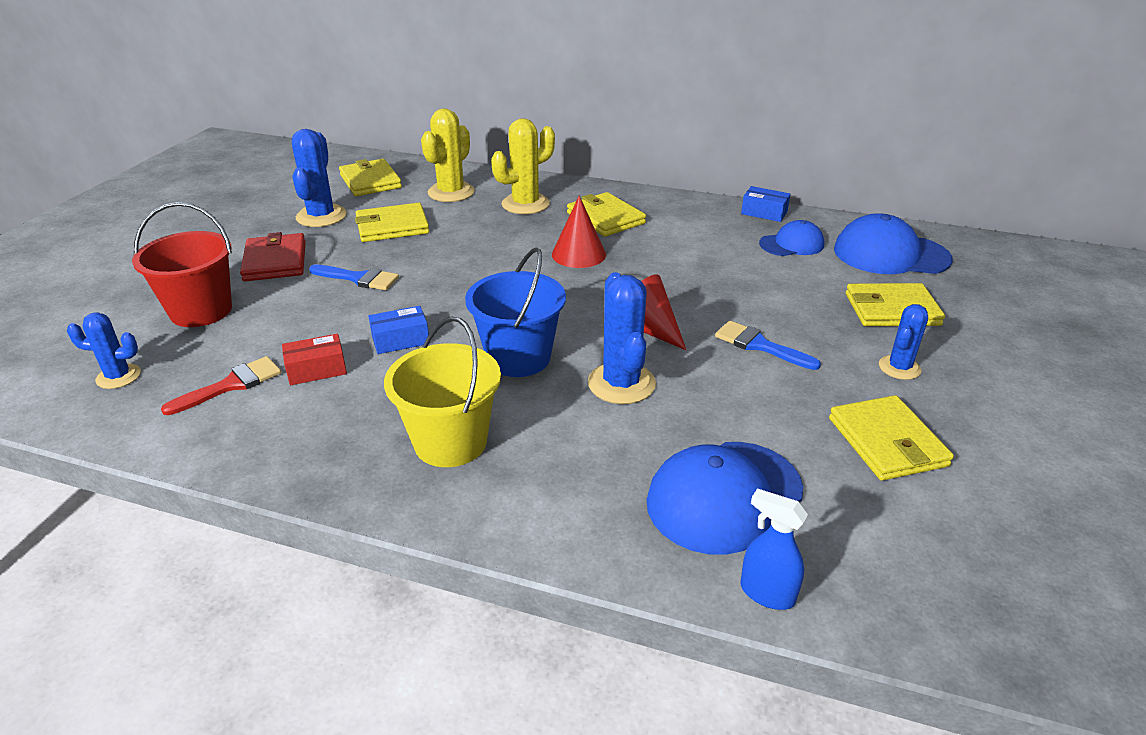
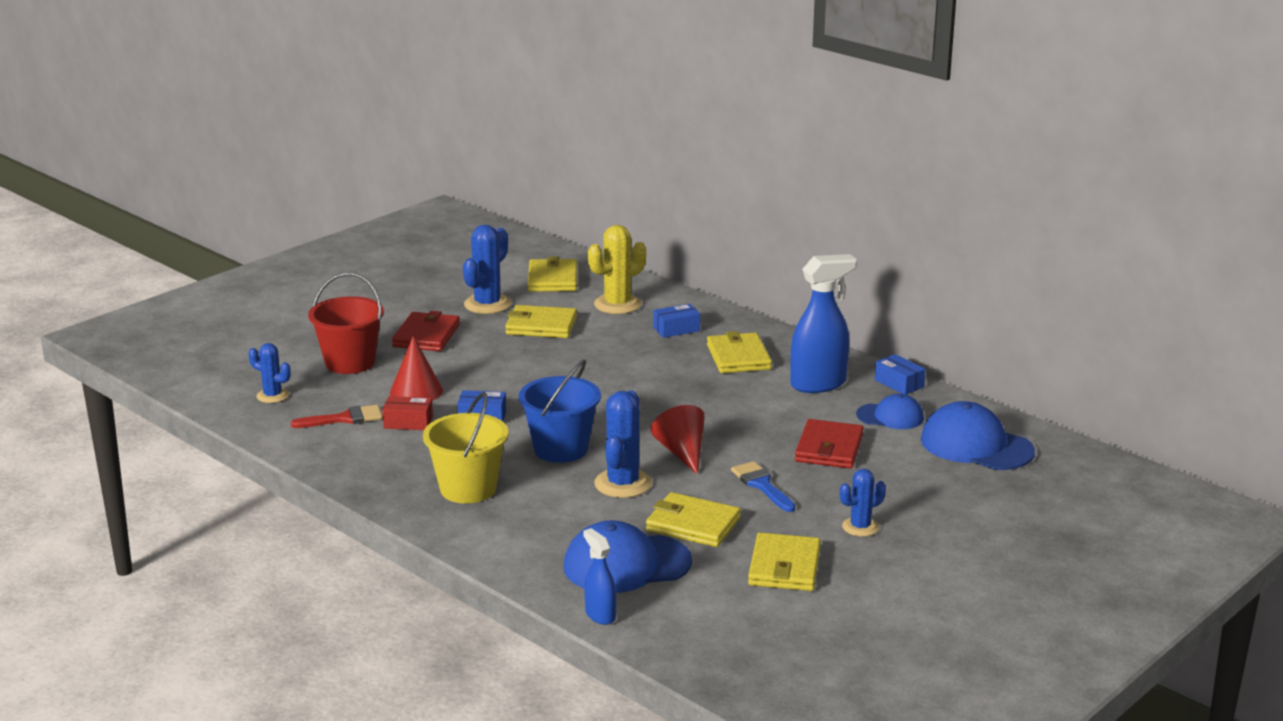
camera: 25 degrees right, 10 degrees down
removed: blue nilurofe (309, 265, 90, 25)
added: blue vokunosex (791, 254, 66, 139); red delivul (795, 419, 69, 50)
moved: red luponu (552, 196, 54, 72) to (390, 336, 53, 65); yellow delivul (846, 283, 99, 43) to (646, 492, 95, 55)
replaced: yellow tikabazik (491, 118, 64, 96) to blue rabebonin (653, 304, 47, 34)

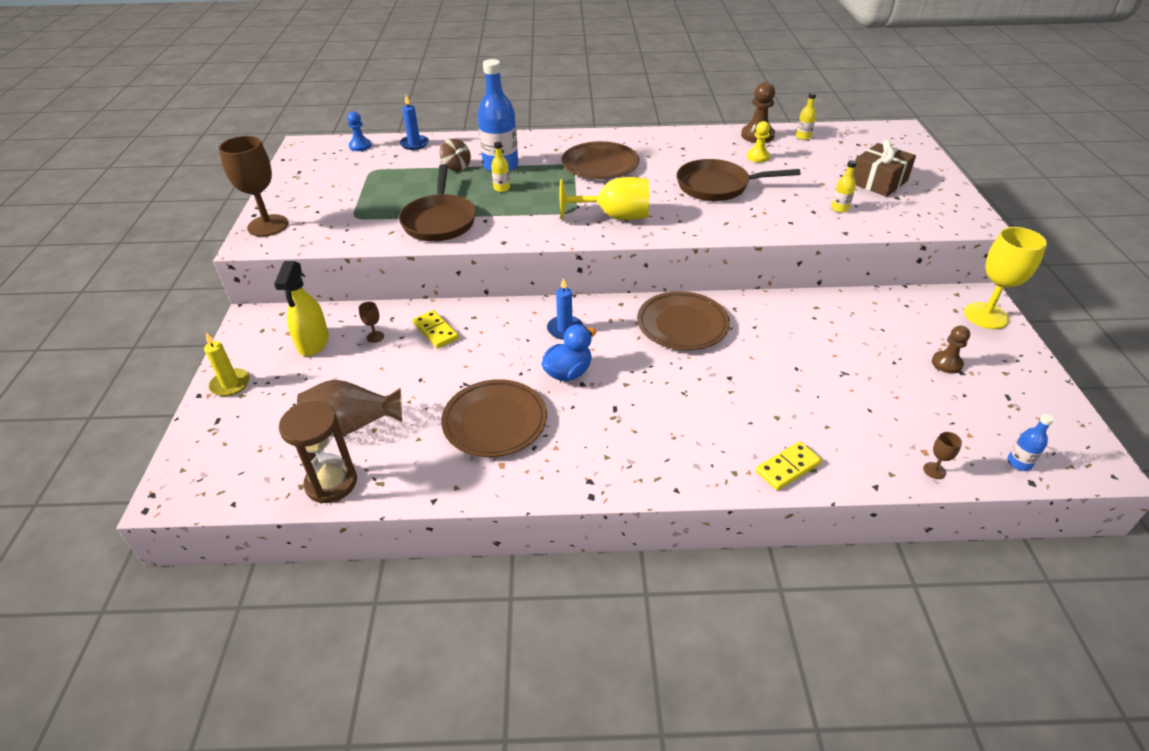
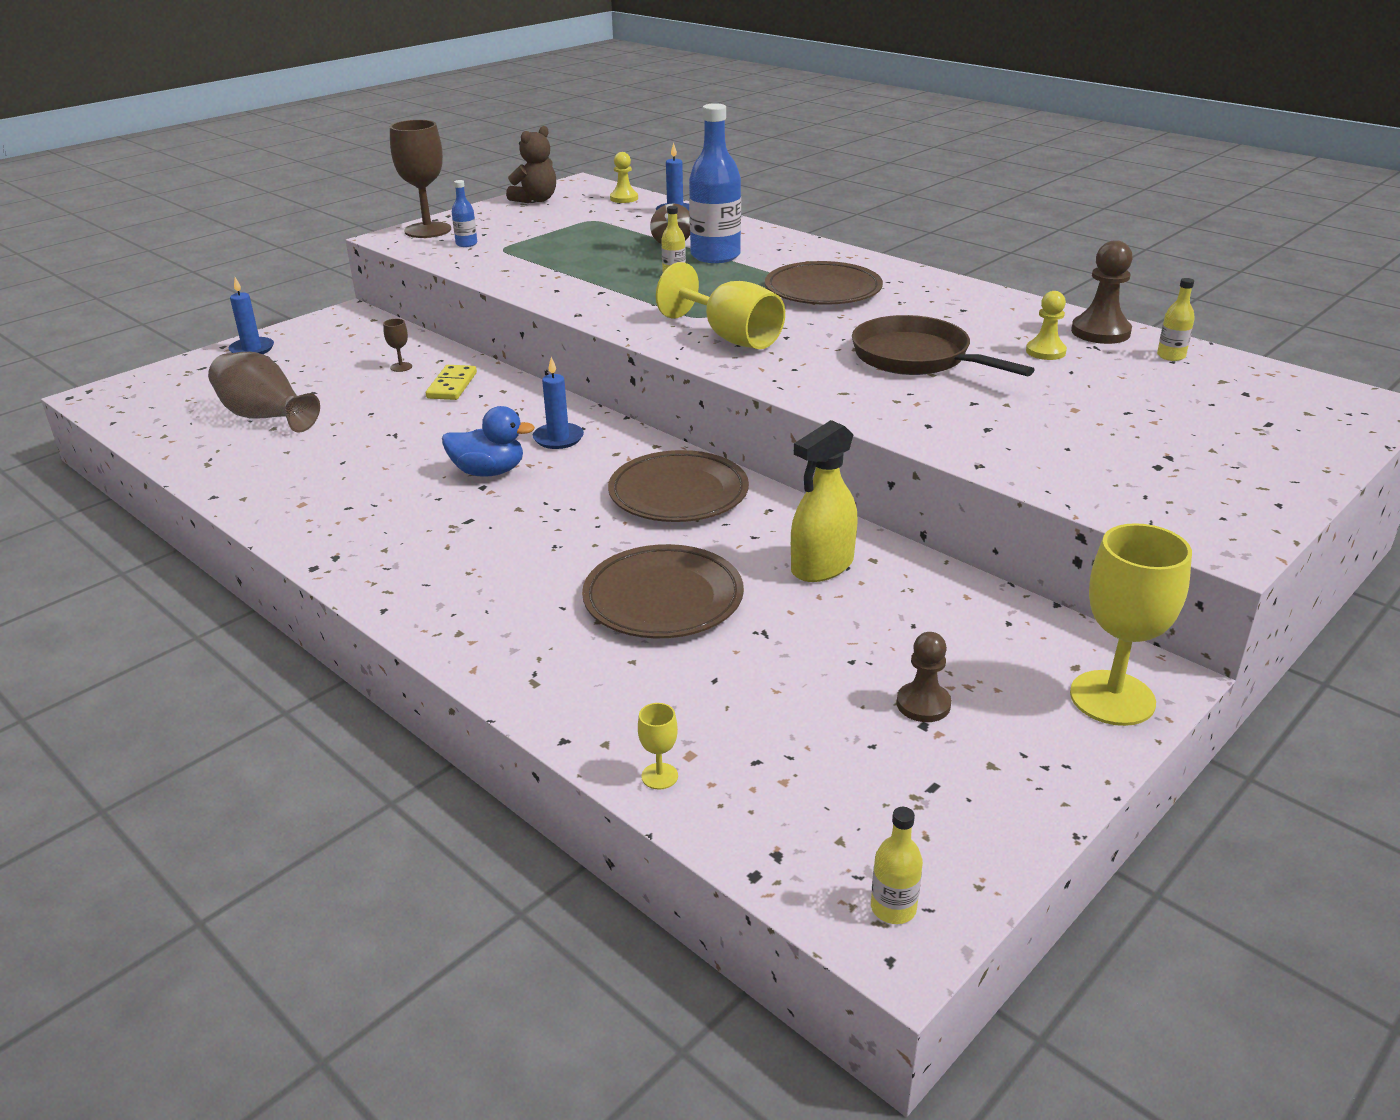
camera: 45 degrees right, 10 degrees down
removed: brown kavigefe (853, 140, 63, 57); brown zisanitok (399, 164, 77, 77); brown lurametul (279, 401, 78, 103); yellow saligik (756, 441, 66, 50)
added: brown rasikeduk (506, 126, 50, 77)
moved: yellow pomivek (831, 160, 26, 53) to (871, 807, 52, 117); yellow vokunosex (274, 261, 55, 95) to (791, 420, 67, 162); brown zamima (441, 379, 106, 78) to (582, 544, 162, 94); blue pomivek (1008, 414, 46, 57) to (452, 180, 25, 67)
recoloured: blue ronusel (347, 111, 24, 40) to yellow ronusel (610, 152, 28, 51); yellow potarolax (204, 333, 46, 63) to blue potarolax (228, 277, 46, 77); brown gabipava (923, 432, 39, 47) to yellow gabipava (638, 703, 40, 87)

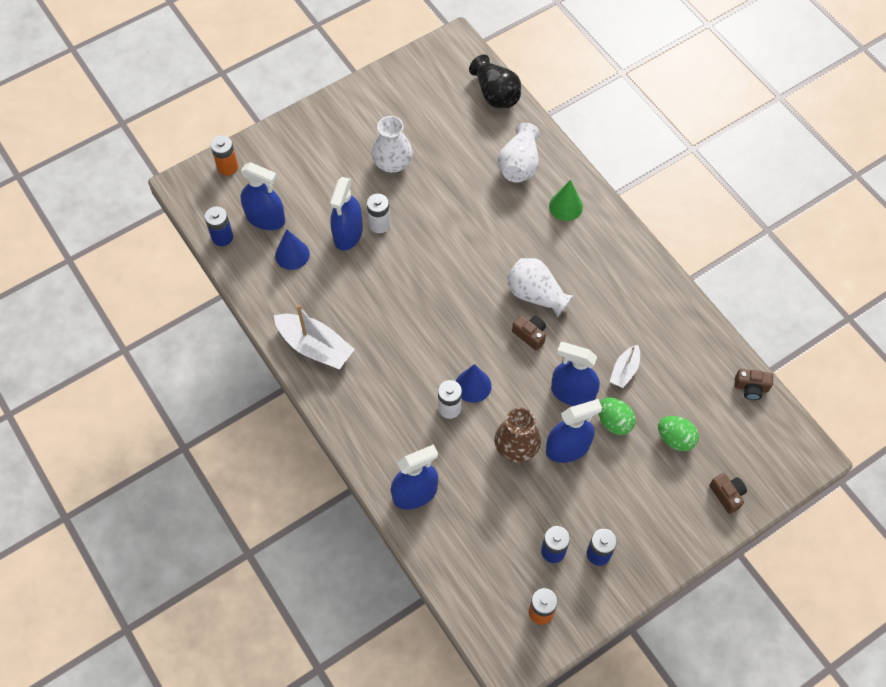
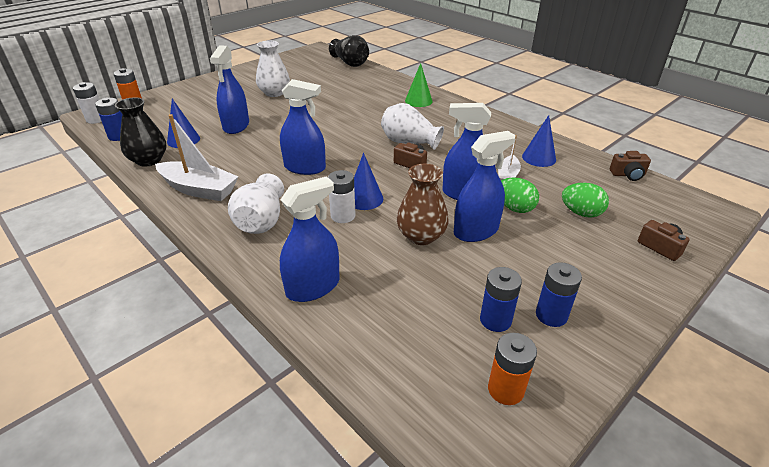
camera: 10 degrees left, 25 degrees down
added: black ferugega (115, 97, 51, 70); blue luponu (522, 115, 34, 52)
moved: white ferugega (498, 123, 42, 60) to (228, 173, 56, 61); blue vokunosex (241, 162, 44, 68) to (280, 79, 46, 96); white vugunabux (367, 194, 23, 39) to (73, 82, 29, 42)

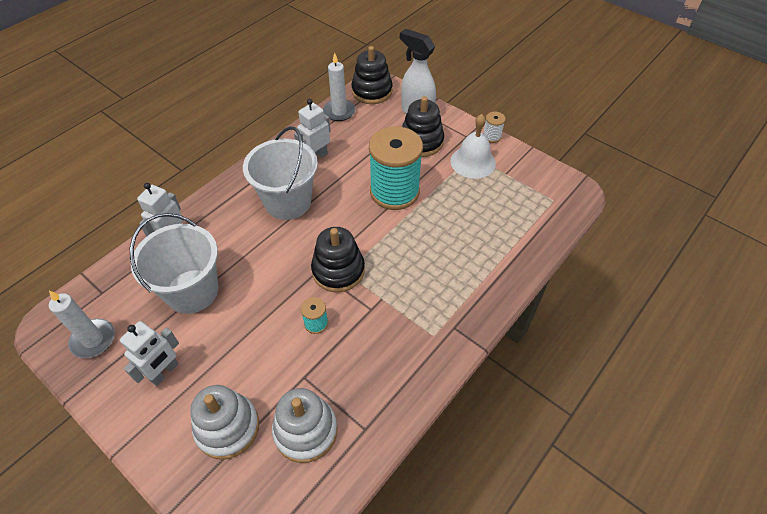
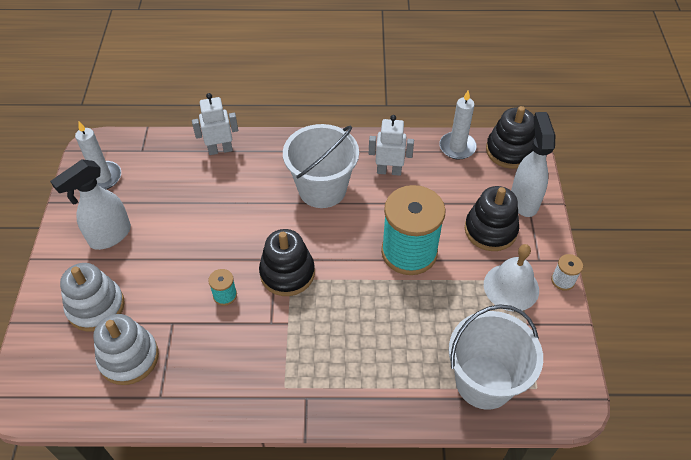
camera: 50 degrees right, 0 degrees up
moved: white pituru (130, 213, 88, 101) to (449, 304, 94, 106)
replaced: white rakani (120, 321, 59, 65) to white vokunosex (50, 159, 81, 91)

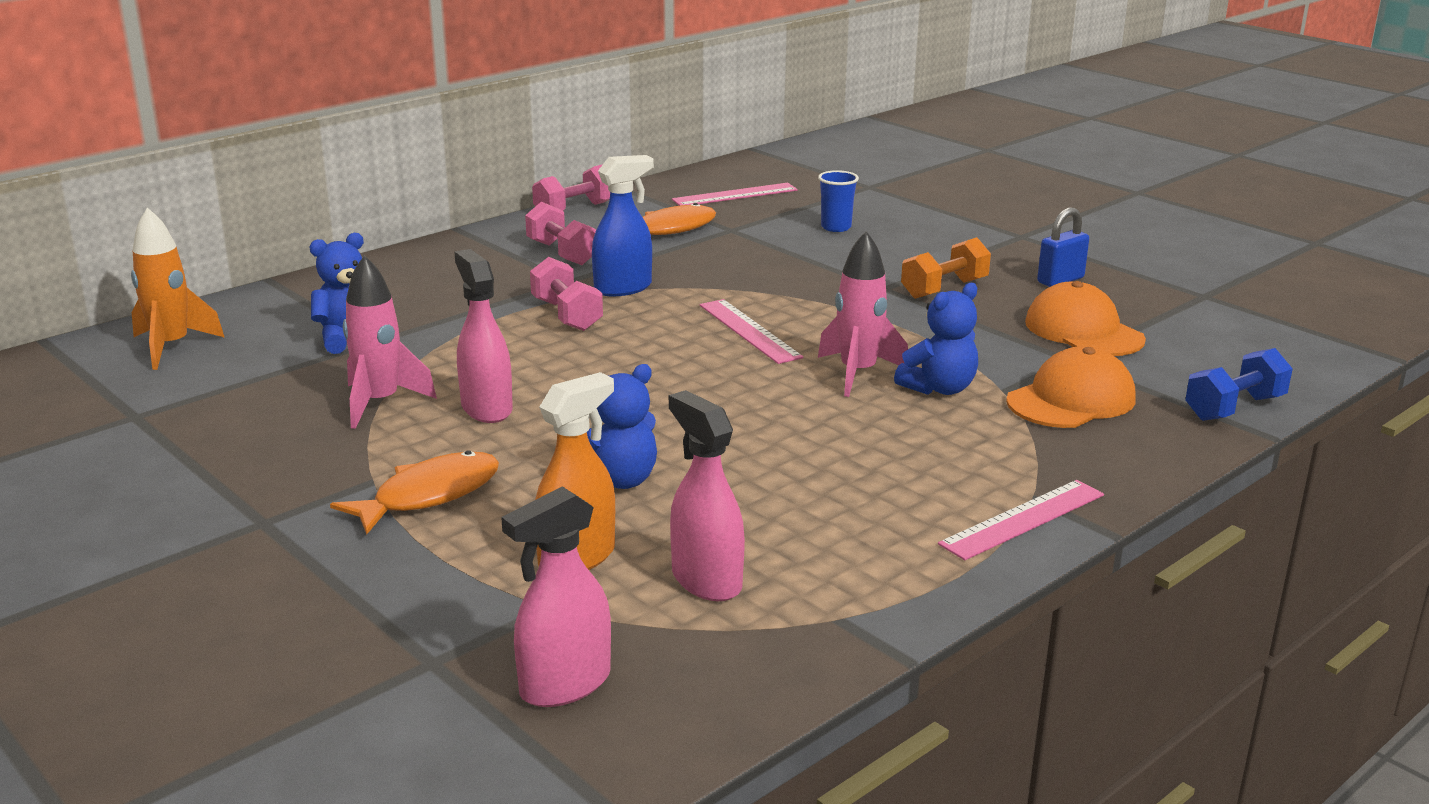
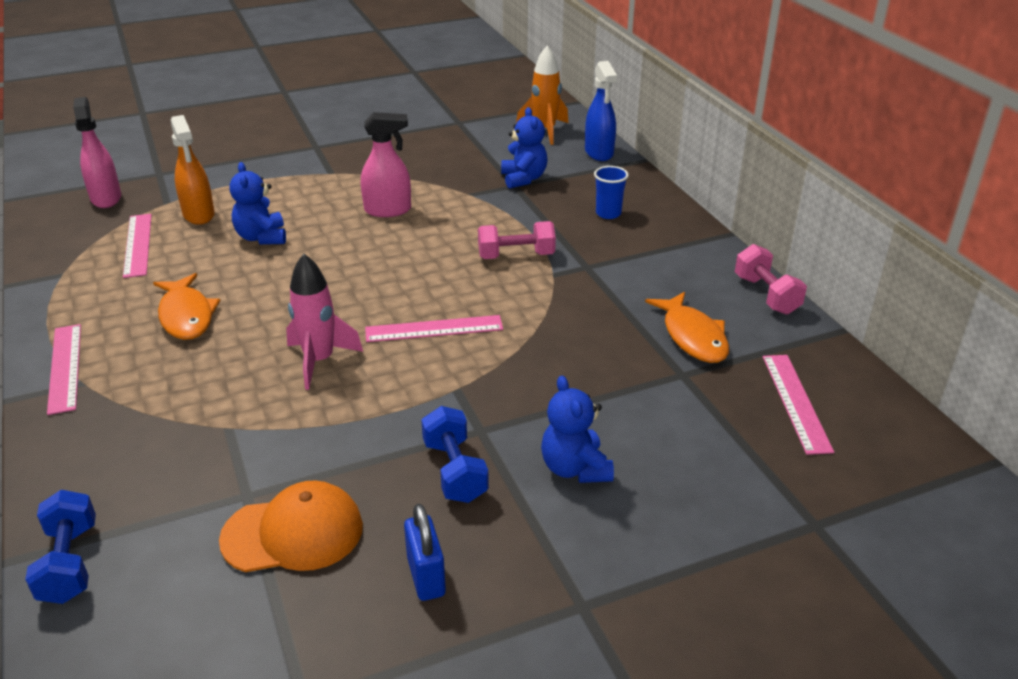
camera: 110 degrees right, 10 degrees up
removed: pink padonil (525, 202, 71, 63); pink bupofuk (343, 255, 94, 174); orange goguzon (1006, 346, 129, 82)
moved: blue vokunosex (592, 155, 62, 141) to (585, 61, 32, 100); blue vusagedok (818, 170, 41, 62) to (594, 166, 35, 53); blue rasikeduk (894, 283, 84, 112) to (541, 376, 73, 107); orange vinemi (330, 450, 169, 85) to (153, 273, 68, 67)
replaced: pink vokunosex (669, 390, 76, 211) to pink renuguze (123, 214, 29, 64)
recoloured: orange padonil (901, 237, 90, 62) to blue padonil (421, 406, 68, 97)

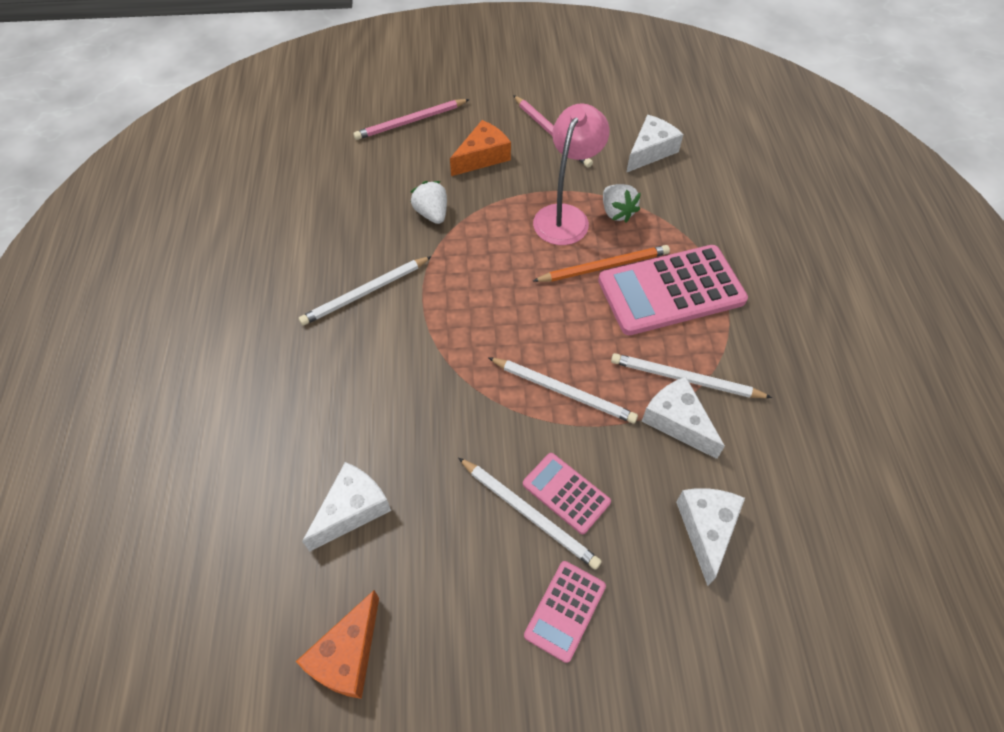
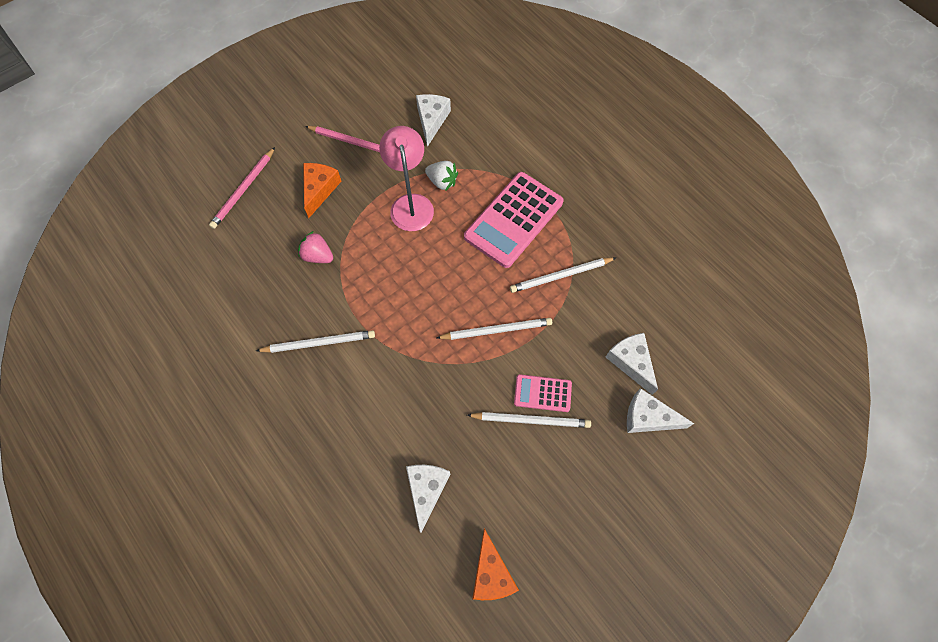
camera: 35 degrees left, 10 degrees up
removed: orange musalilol (533, 245, 137, 37); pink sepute (524, 561, 82, 102)
moved: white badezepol (641, 377, 84, 82) to (627, 388, 67, 45)
recoloured: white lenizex (411, 181, 36, 43) to pink lenizex (298, 231, 35, 32)
turned: white musalilol (299, 256, 133, 69) = (256, 330, 119, 23) 120 degrees counterclockwise

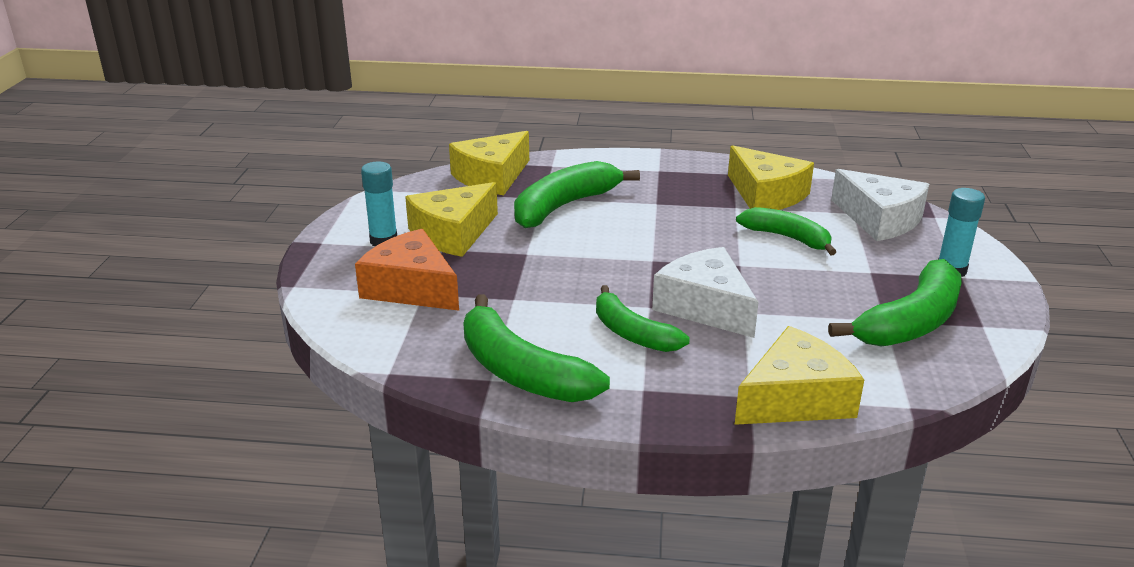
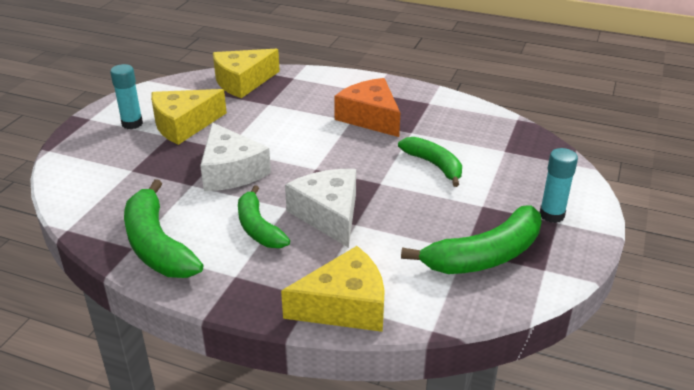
camera: 15 degrees right, 5 degrees up
removed: yellow badezepol (728, 145, 86, 65); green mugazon (514, 161, 126, 67)
moved: white badezepol (831, 169, 98, 72) to (200, 123, 71, 68); orange badezepol (355, 229, 104, 82) to (334, 78, 66, 59)

